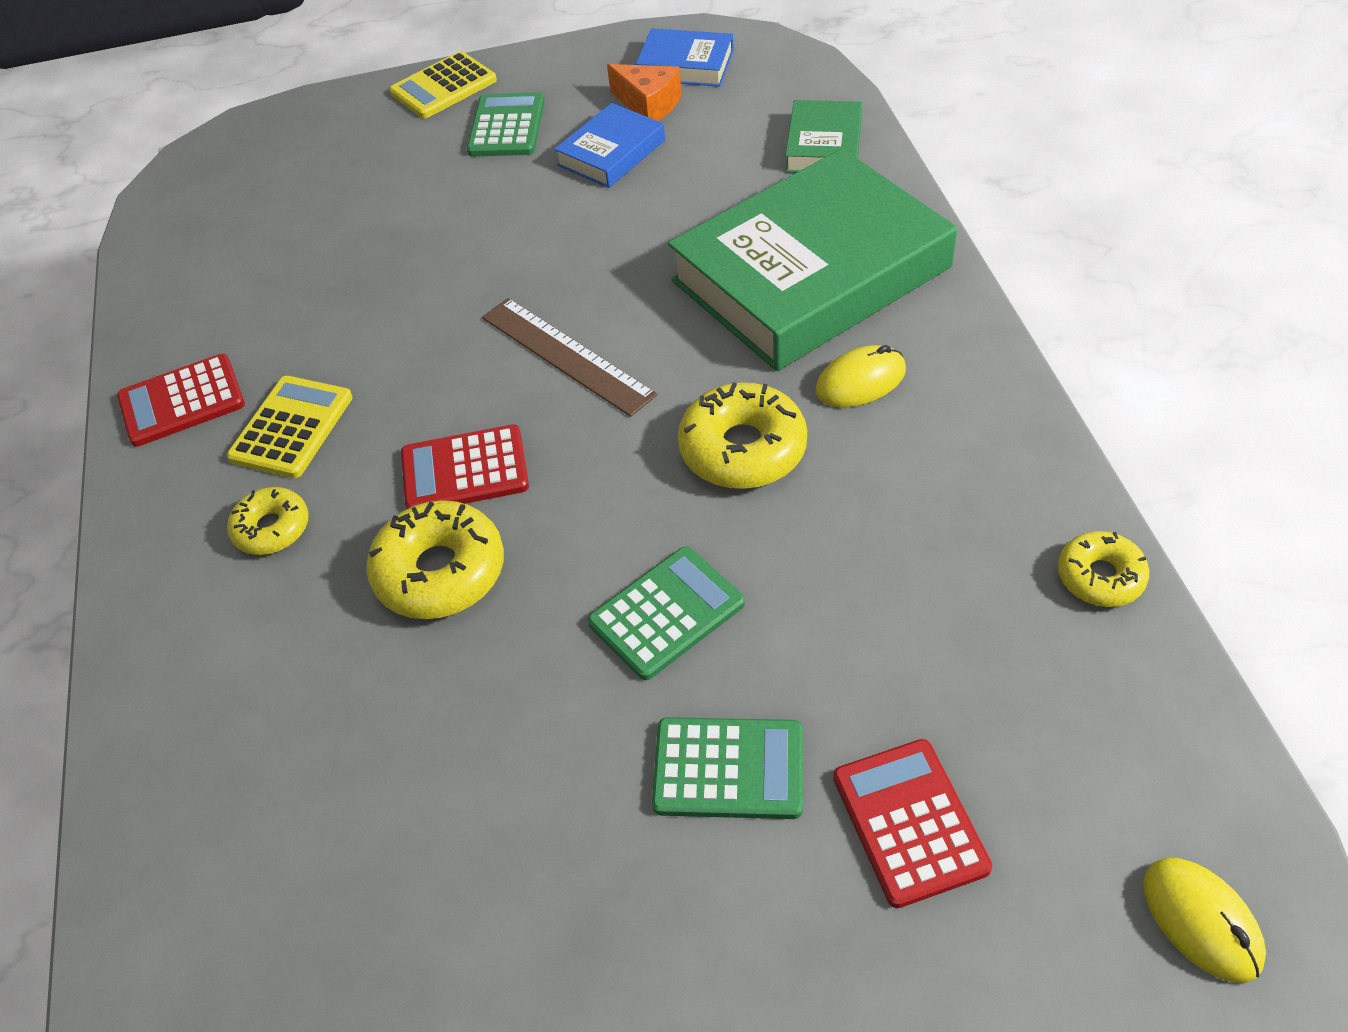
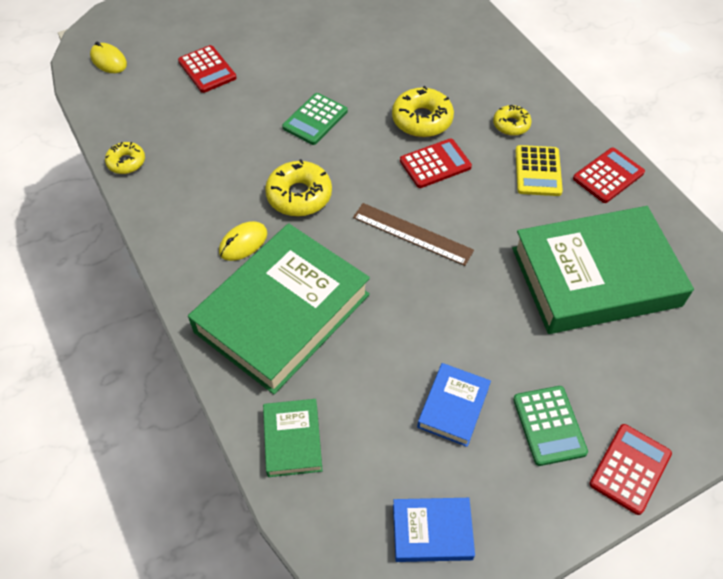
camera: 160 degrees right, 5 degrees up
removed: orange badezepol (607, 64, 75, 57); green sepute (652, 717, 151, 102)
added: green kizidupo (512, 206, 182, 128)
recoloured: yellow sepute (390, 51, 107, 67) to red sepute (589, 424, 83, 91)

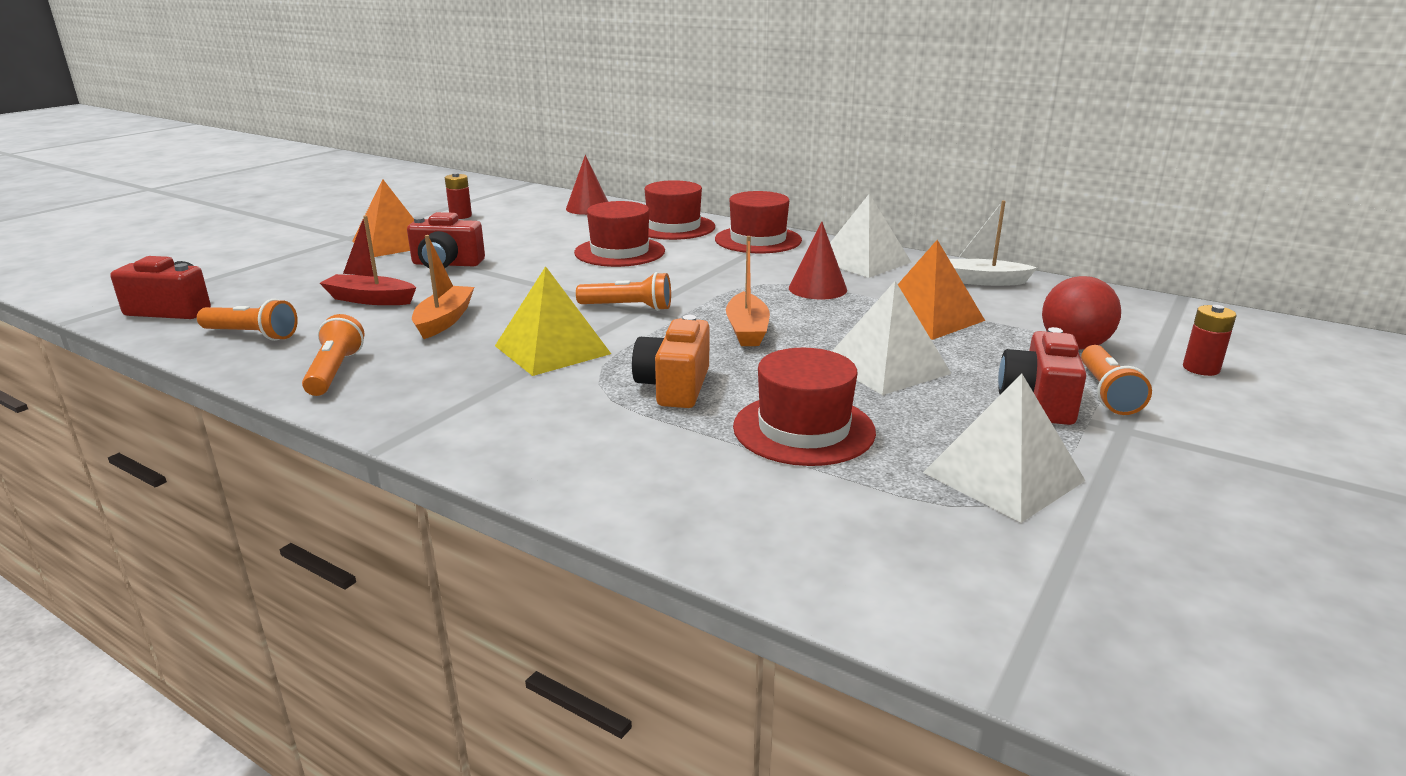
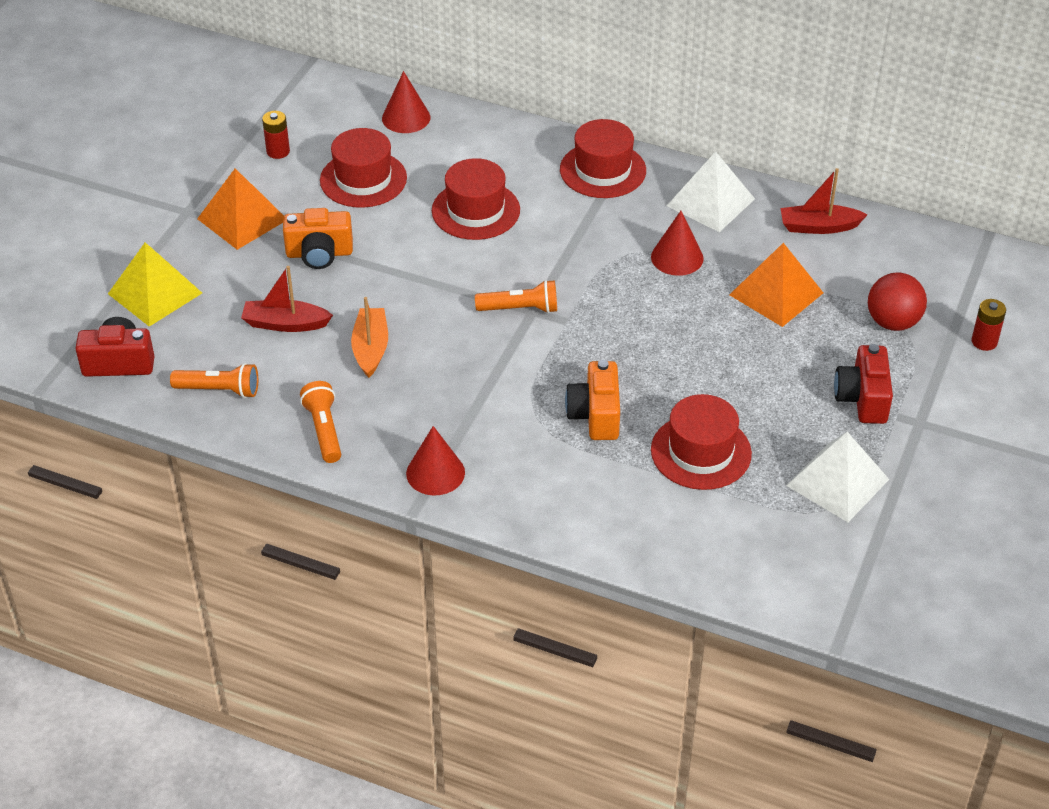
camera: 10 degrees left, 20 degrees up
removed: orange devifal (726, 236, 44, 110); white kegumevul (832, 281, 120, 114); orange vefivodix (1081, 345, 71, 70)
added: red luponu (406, 426, 59, 69)
moved: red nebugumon (645, 180, 70, 60) to (320, 128, 87, 80); yellow kegumevul (495, 266, 116, 110) to (108, 242, 94, 85)
recoloured: white devifal (949, 200, 88, 86) to red devifal (780, 168, 87, 66); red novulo (407, 212, 78, 56) to orange novulo (283, 208, 70, 61)

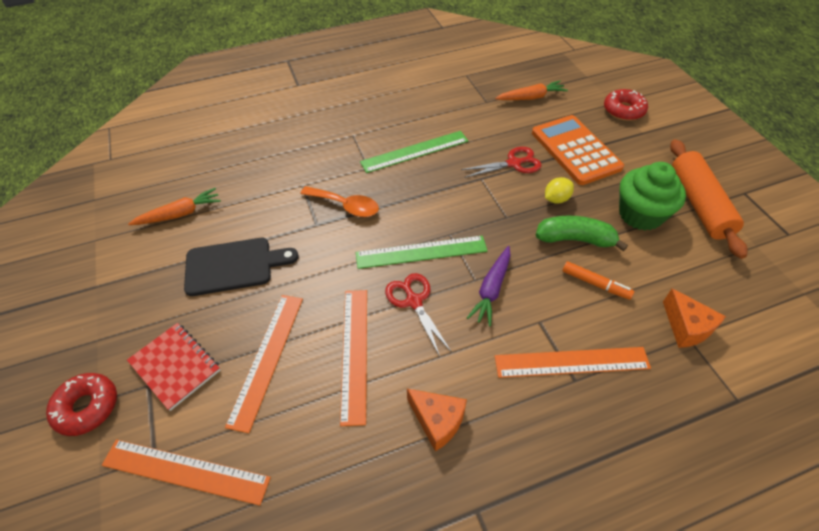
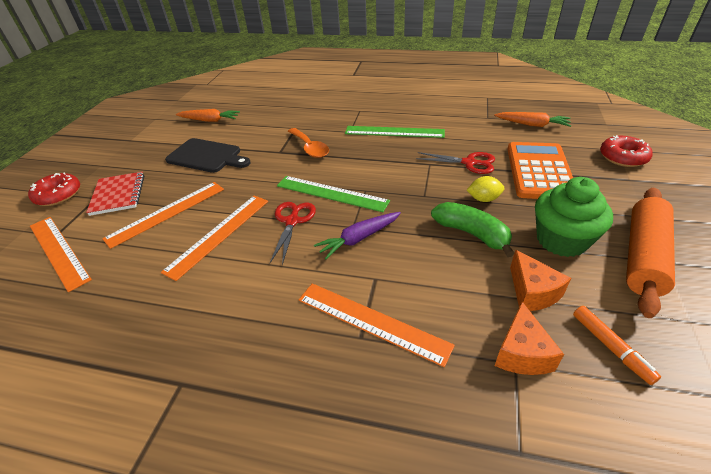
camera: 35 degrees right, 10 degrees down
moved: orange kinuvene (562, 261, 72, 39) to (573, 306, 88, 79); orange badezepol (407, 389, 60, 63) to (510, 250, 61, 61)

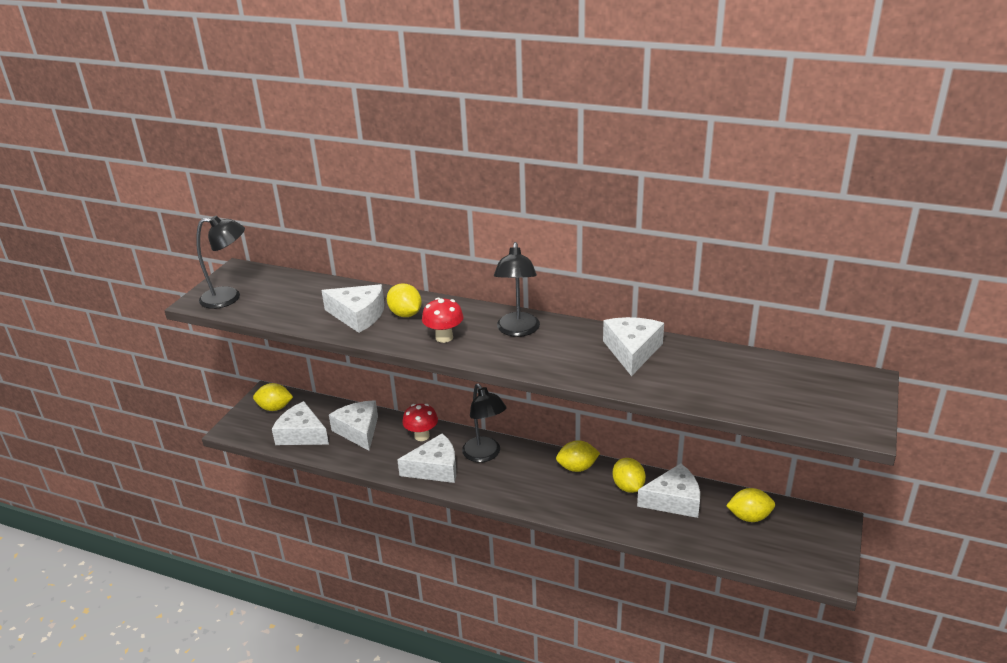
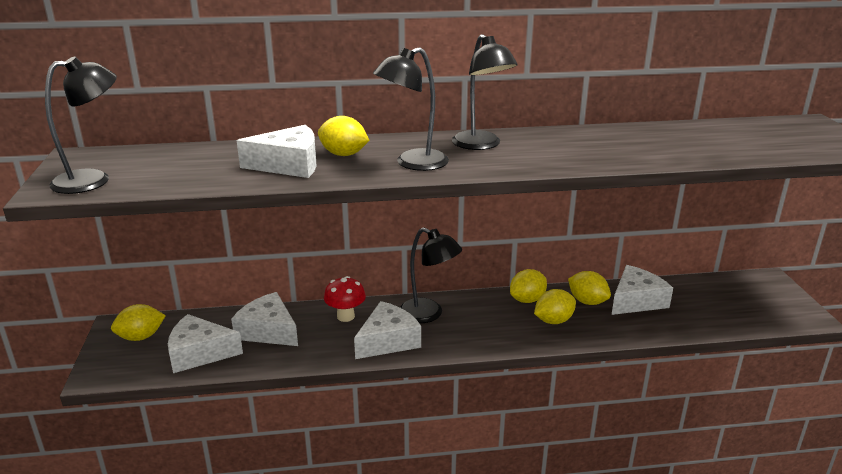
camera: 30 degrees left, 5 degrees down
removed: white badezepol (603, 317, 61, 59)
moved: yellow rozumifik (726, 488, 49, 34) to (534, 289, 42, 35)
replaced: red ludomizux (422, 298, 41, 45) to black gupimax (373, 47, 76, 124)

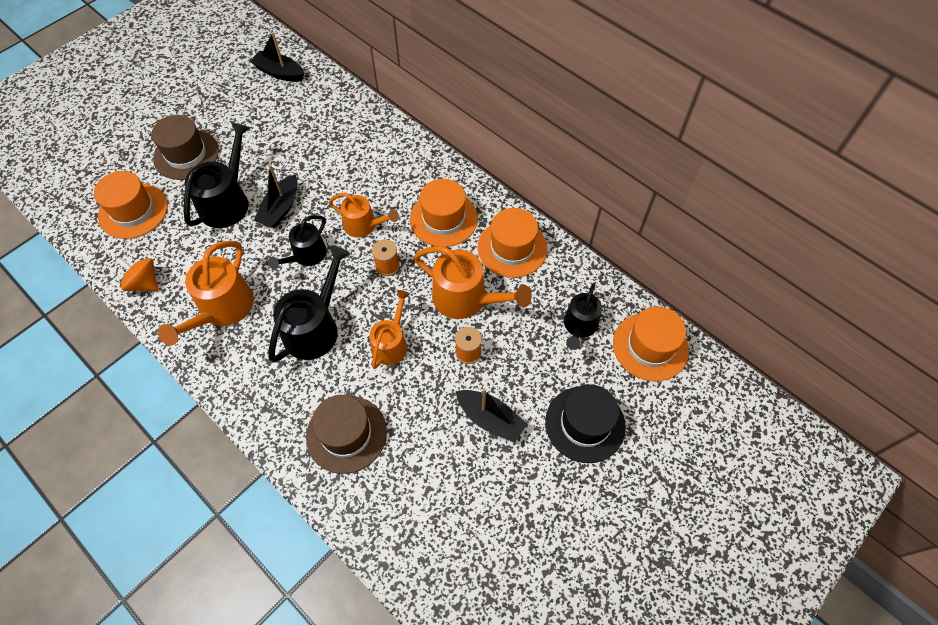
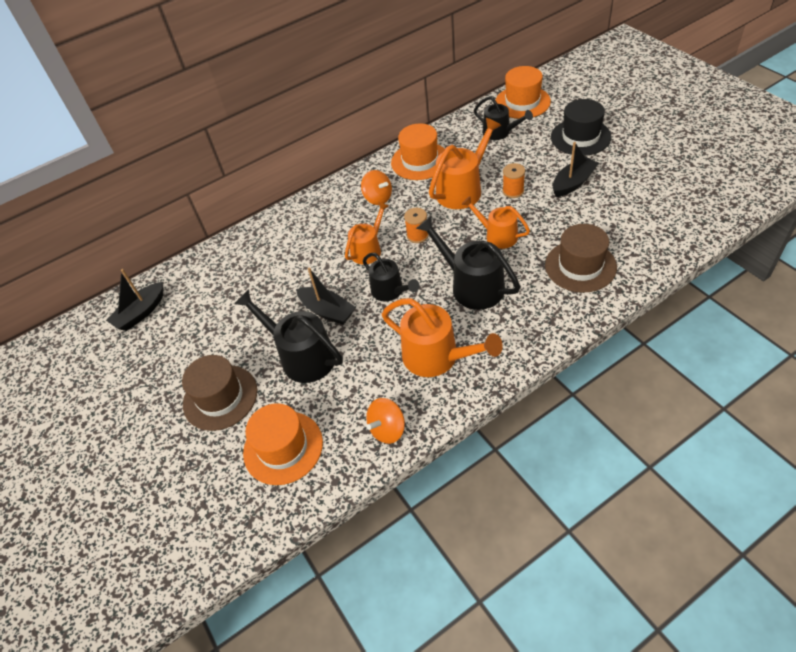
camera: 70 degrees left, 10 degrees down
replaced: orange nebugumon (410, 179, 68, 68) to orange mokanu (361, 170, 31, 35)

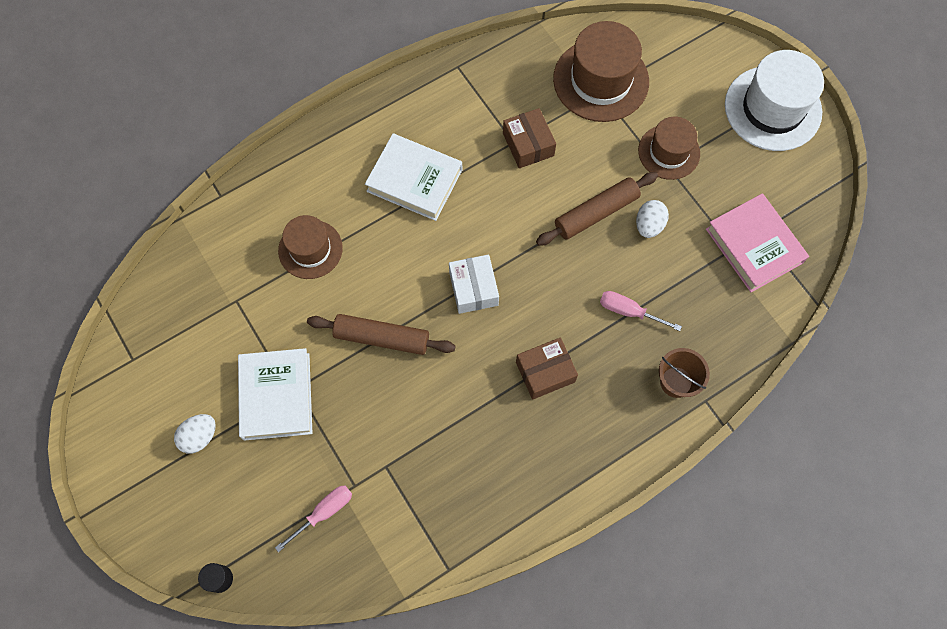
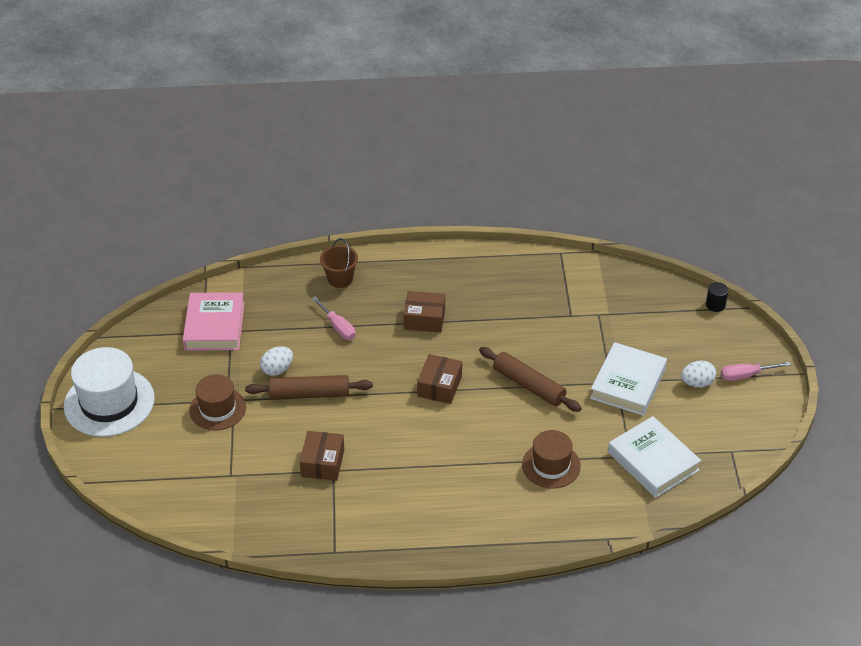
camera: 150 degrees left, 25 degrees down
removed: brown nebugumon (553, 21, 96, 101)
moved: white kizidupo (365, 134, 97, 87) to (608, 416, 93, 82); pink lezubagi (275, 485, 77, 67) to (721, 362, 70, 19)
recoloured: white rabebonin (449, 255, 50, 59) to brown rabebonin (417, 354, 45, 50)

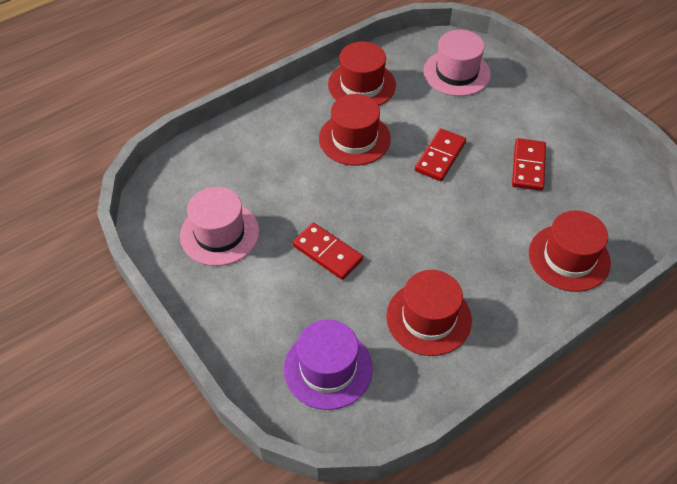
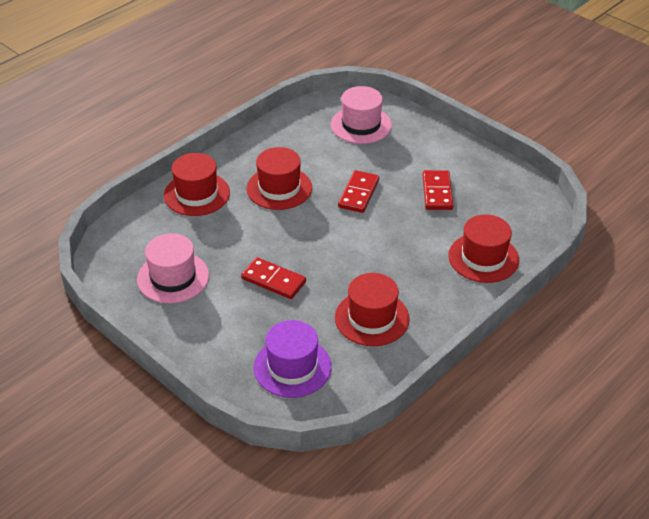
camera: 10 degrees left, 10 degrees down
moved: red nebugumon (328, 42, 68, 64) to (164, 153, 66, 63)

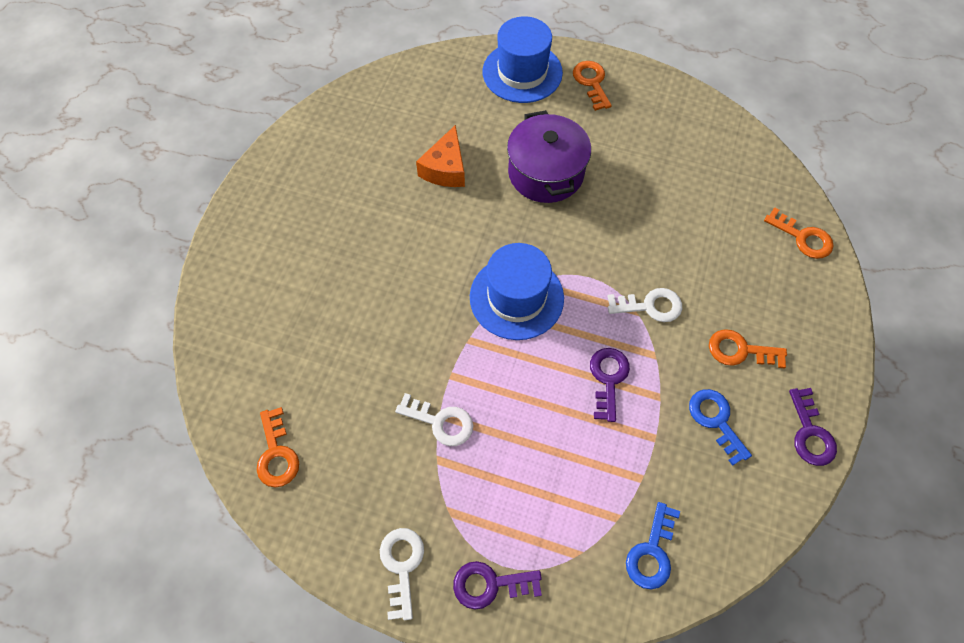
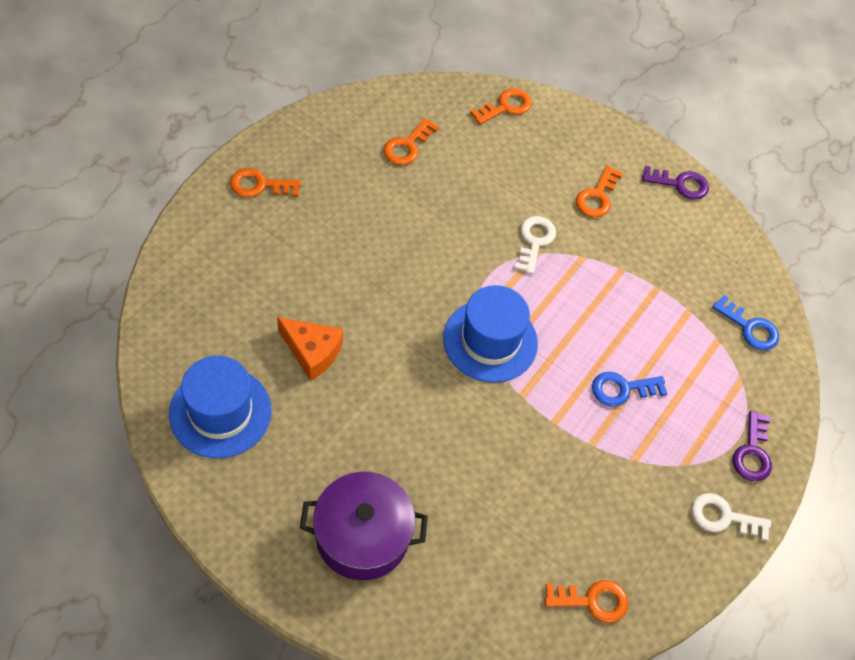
camera: 80 degrees left, 5 degrees down
removed: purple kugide (590, 348, 40, 74); white kugide (395, 393, 78, 53)
added: orange kugide (383, 118, 56, 47)
moved: blue nebugumon (483, 16, 80, 87) to (169, 356, 102, 102); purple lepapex (507, 110, 84, 93) to (300, 472, 128, 108); blue kugide (689, 389, 63, 77) to (592, 372, 76, 35)

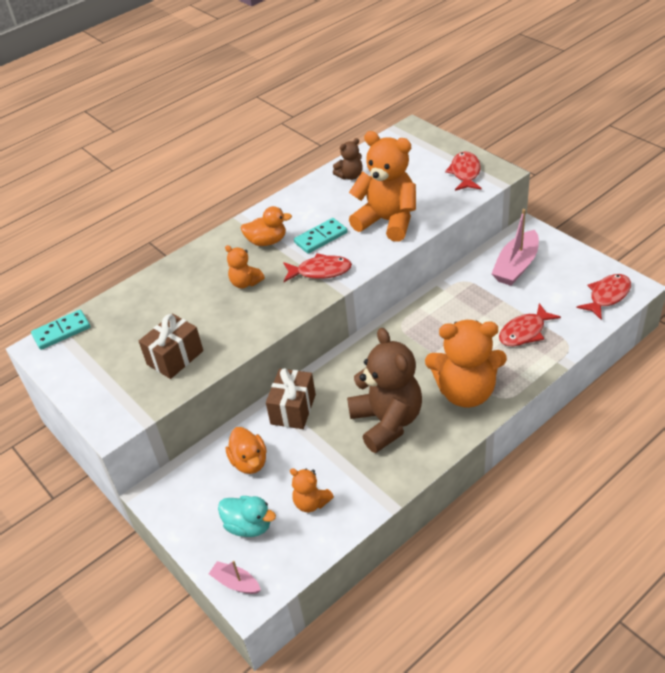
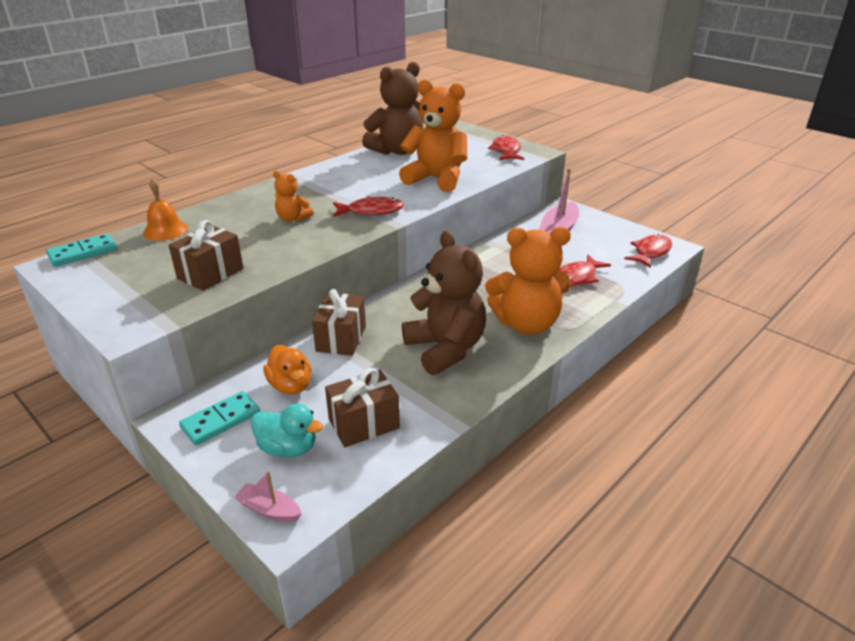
camera: 10 degrees left, 10 degrees down
removed: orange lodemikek (241, 206, 51, 40)
added: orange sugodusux (143, 178, 45, 63)
moved: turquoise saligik (294, 218, 53, 36) to (179, 391, 81, 54)
replaced: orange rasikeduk (290, 468, 44, 44) to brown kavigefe (325, 368, 75, 79)
resized: brown rasikeduk (333, 138, 30, 42) = (362, 62, 61, 93) x2.07

